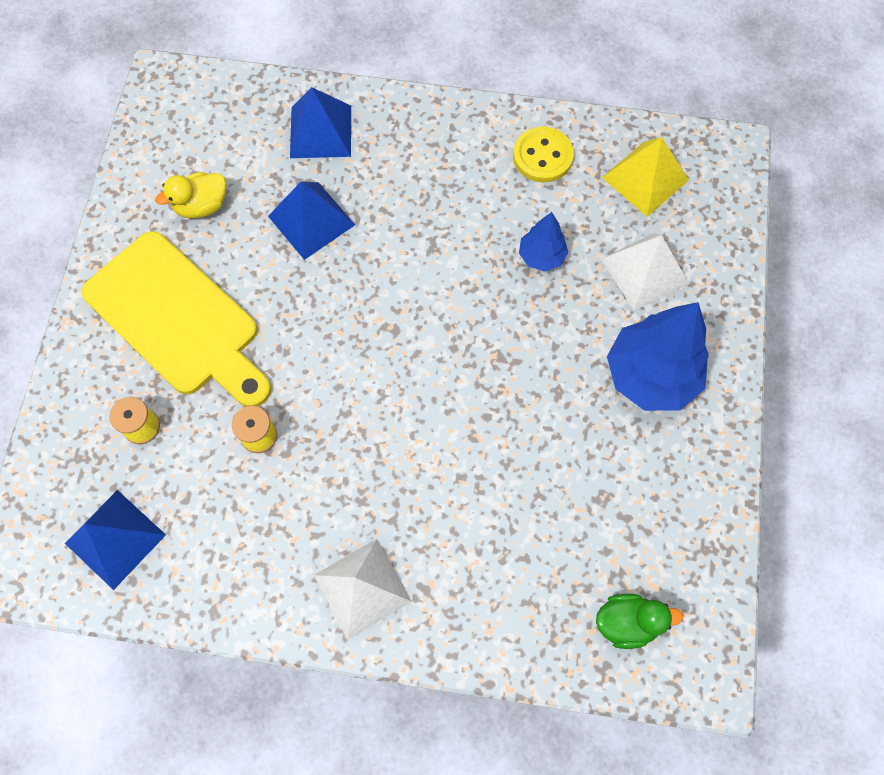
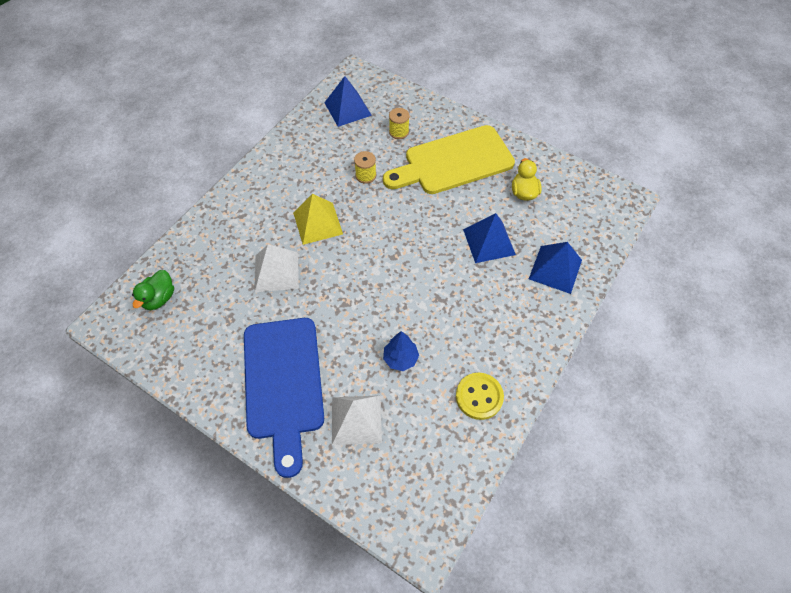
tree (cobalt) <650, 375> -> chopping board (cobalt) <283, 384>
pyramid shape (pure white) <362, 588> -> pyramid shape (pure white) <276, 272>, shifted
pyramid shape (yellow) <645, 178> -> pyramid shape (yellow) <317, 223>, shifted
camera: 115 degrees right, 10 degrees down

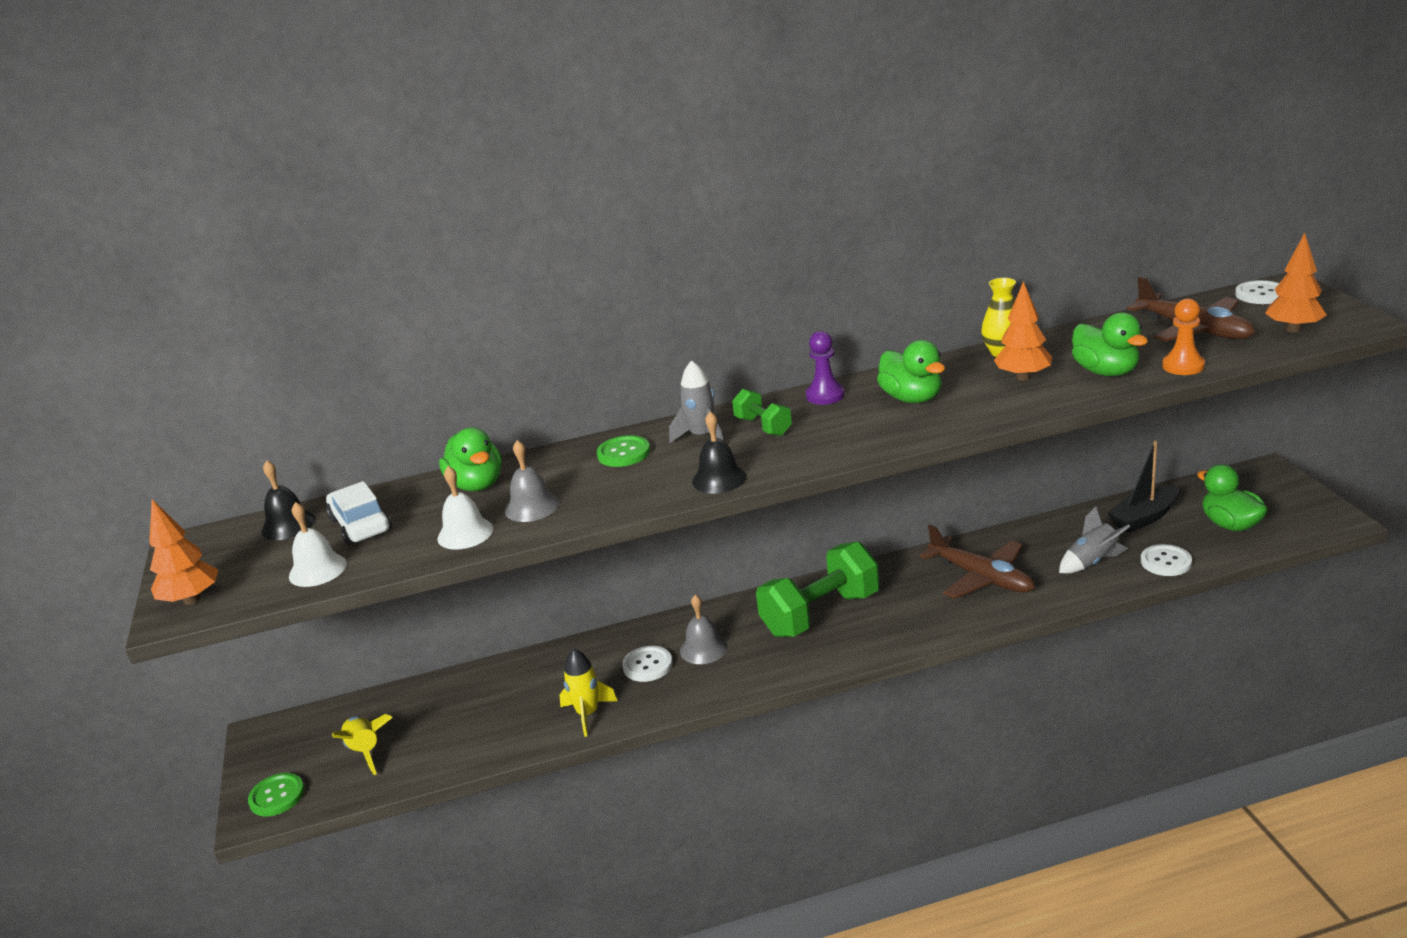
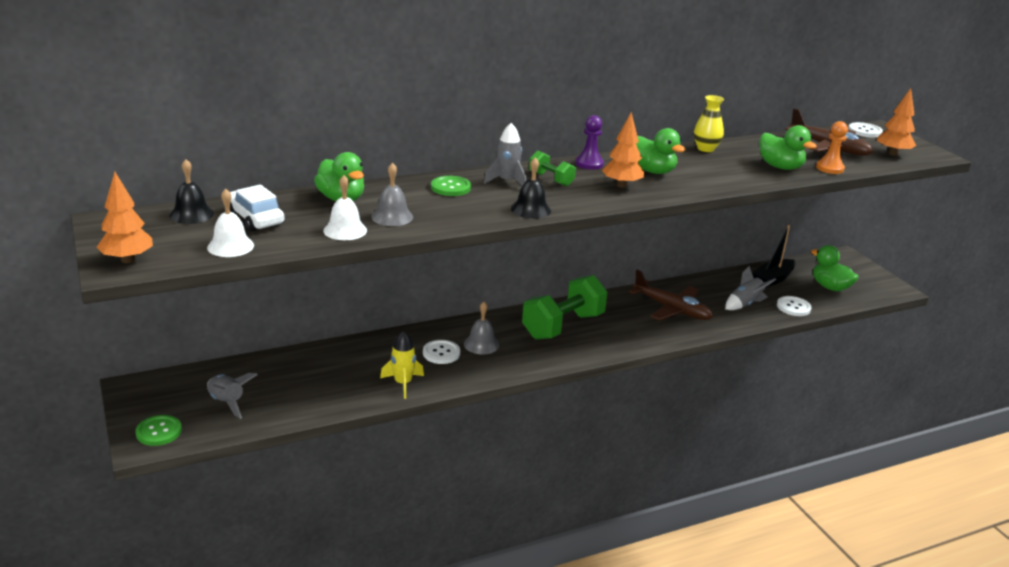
rocket (yellow) <366, 751> -> rocket (grey) <227, 402>
tree (orange) <1023, 377> -> tree (orange) <621, 185>, shifted
camera: 15 degrees left, 0 degrees up

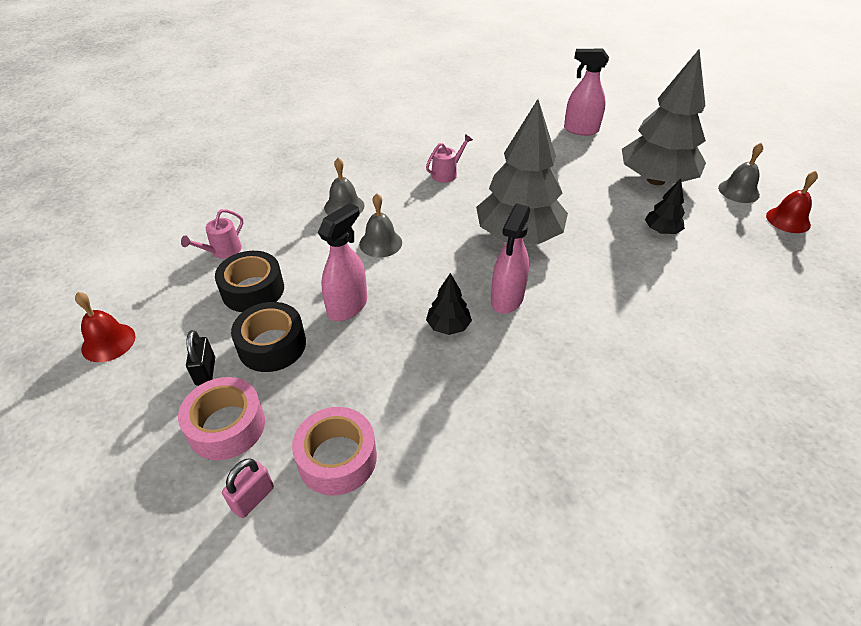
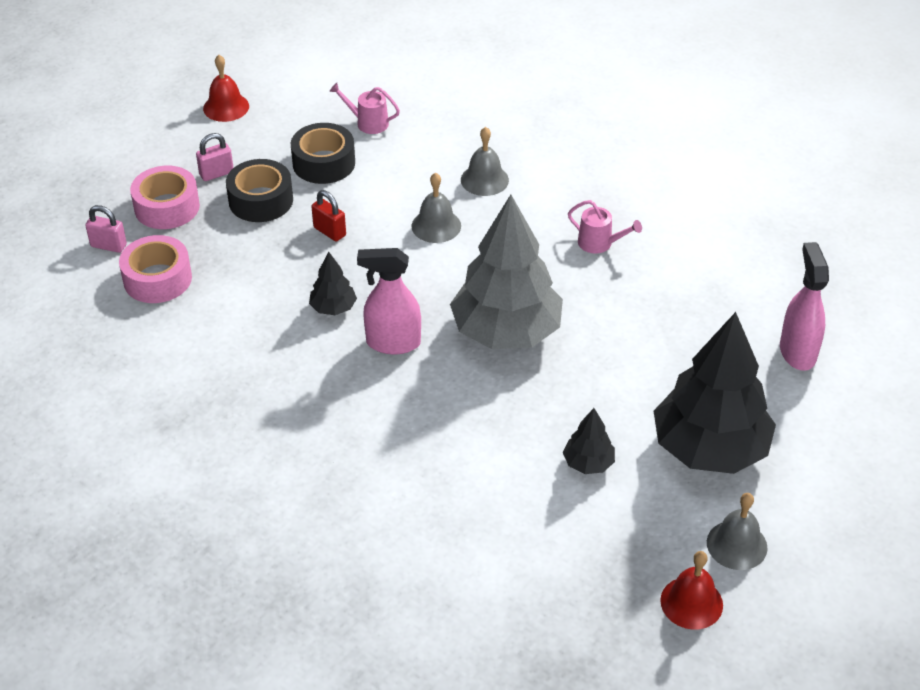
lock (black) <205, 371> -> lock (pink) <216, 173>
sprayer (pink) <348, 307> -> lock (scarlet) <329, 231>
tree (grey) <656, 180> -> tree (black) <709, 449>
camera: 70 degrees right, 0 degrees up

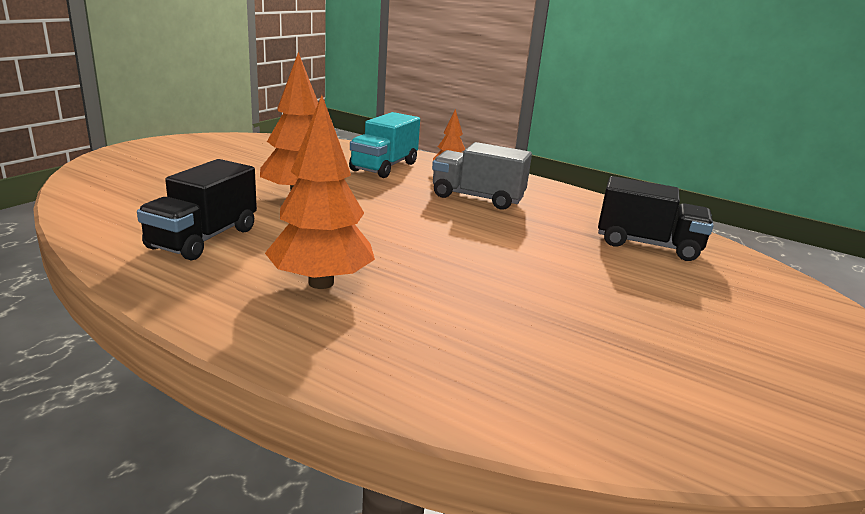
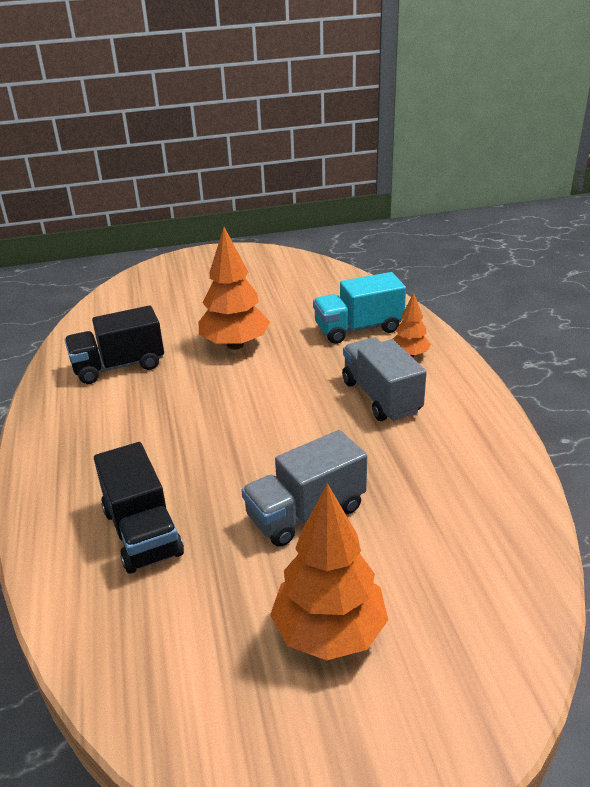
lorry (black) <647, 245> -> lorry (black) <142, 532>, shifted
none -> lorry (grey) <306, 512>
tree (orange) <321, 282> -> tree (orange) <329, 632>, shifted
camera: 50 degrees right, 10 degrees up

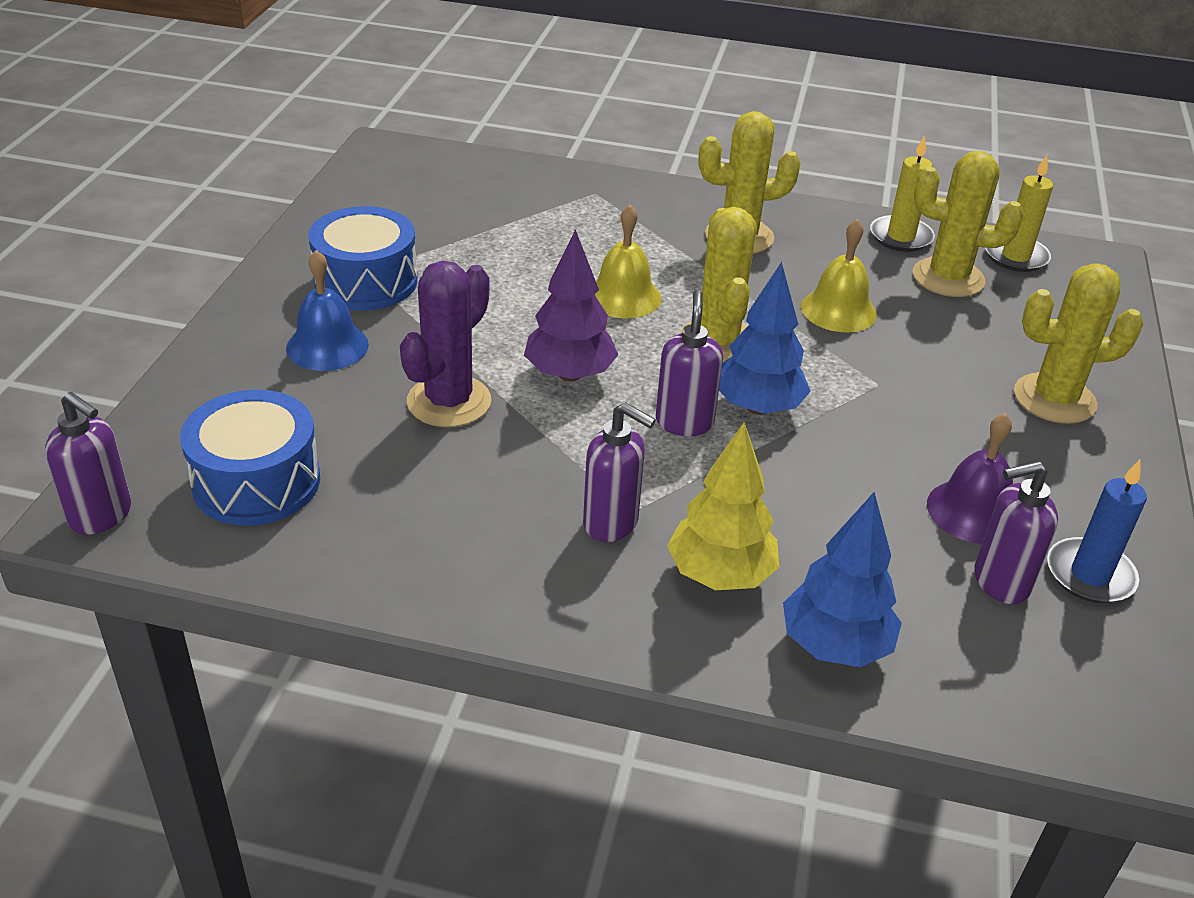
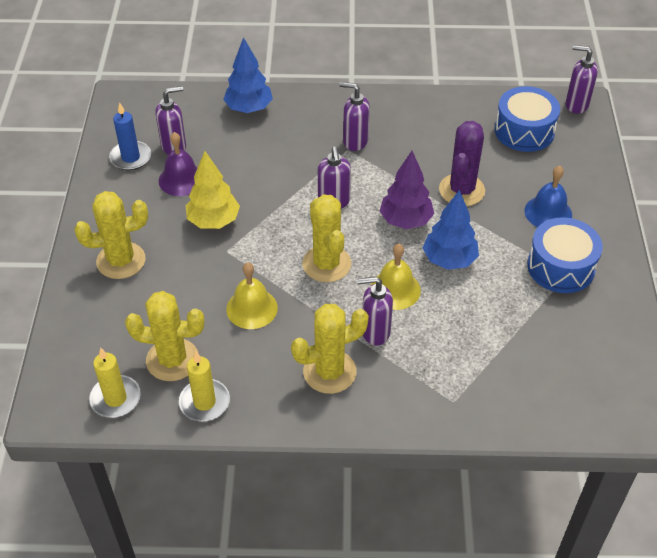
tree (yellow) <720, 575> -> tree (yellow) <213, 221>, shifted
none -> soap dispenser (royal purple) <375, 332>
tree (cobalt) <757, 407> -> tree (cobalt) <449, 260>, shifted
camera: 170 degrees right, 10 degrees up

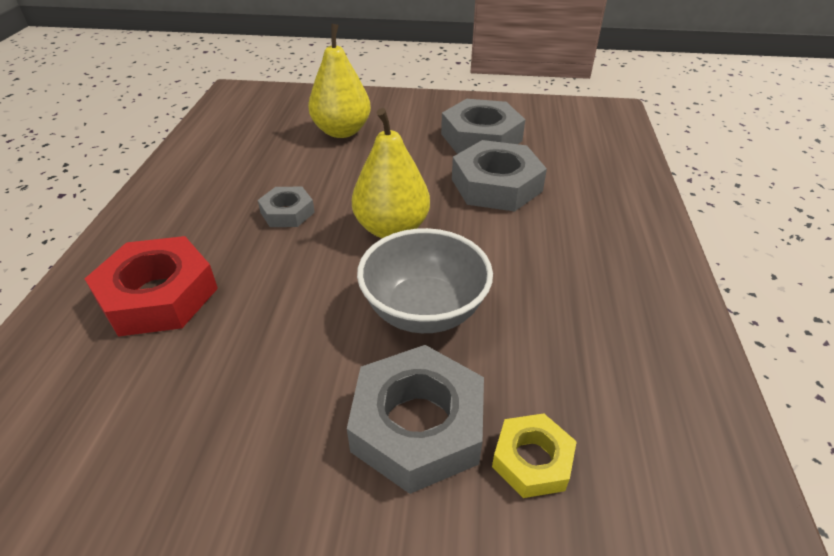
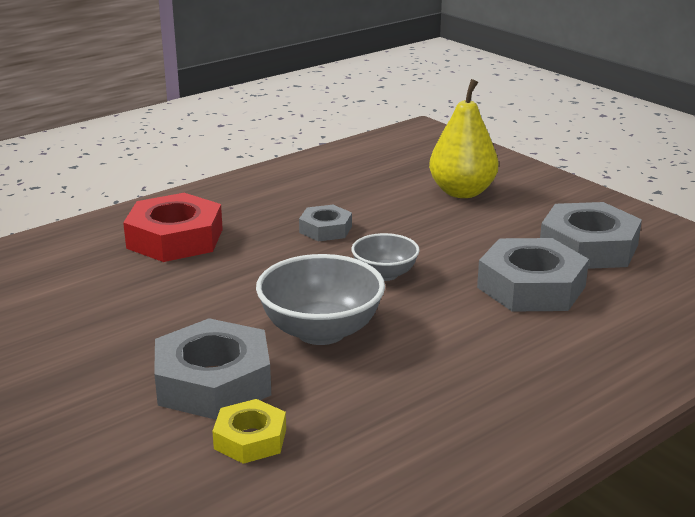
pear fruit (yellow) <391, 228> -> deep dish (grey) <384, 274>
camera: 45 degrees right, 15 degrees down

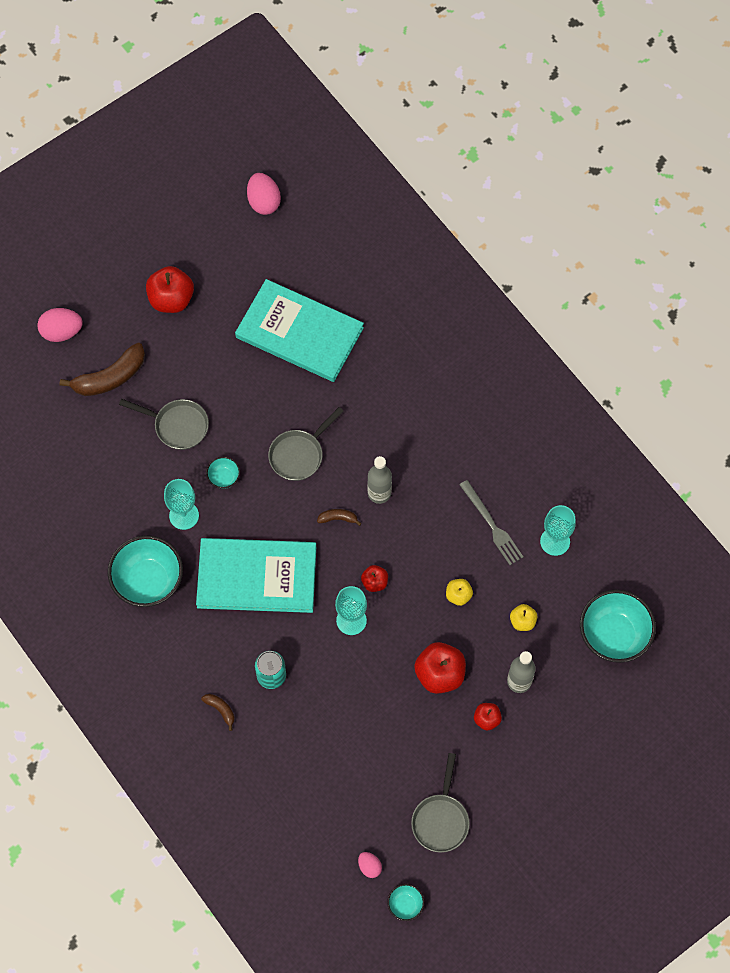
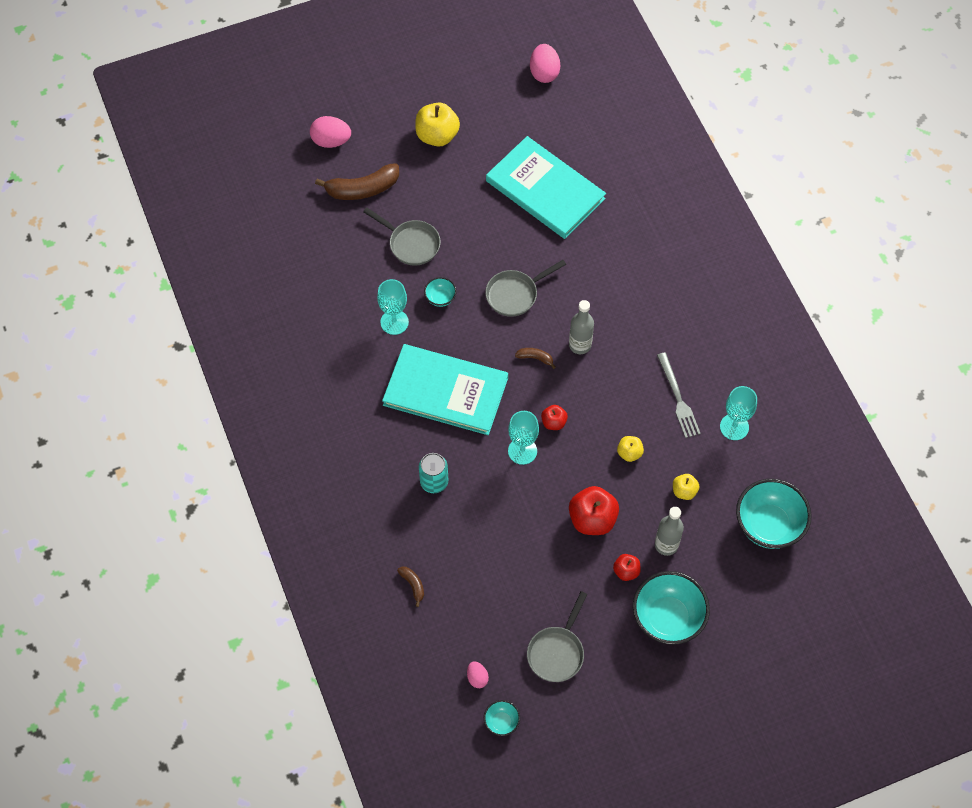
banana fruit (dark brown) <220, 710> -> banana fruit (dark brown) <413, 585>, shifted
apple (scarlet) <171, 299> -> apple (yellow) <437, 136>
deep dish (teal) <148, 581> -> deep dish (teal) <667, 618>, shifted
camera: 15 degrees right, 5 degrees down

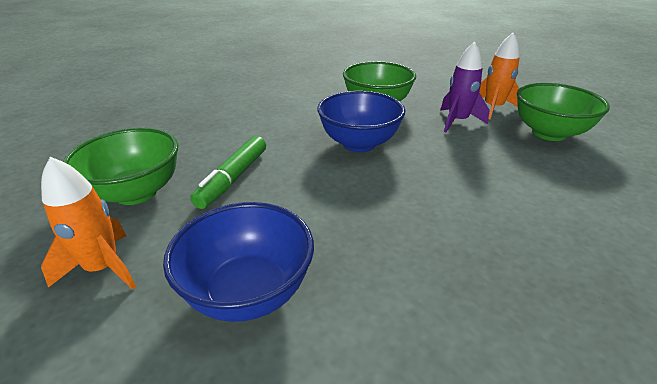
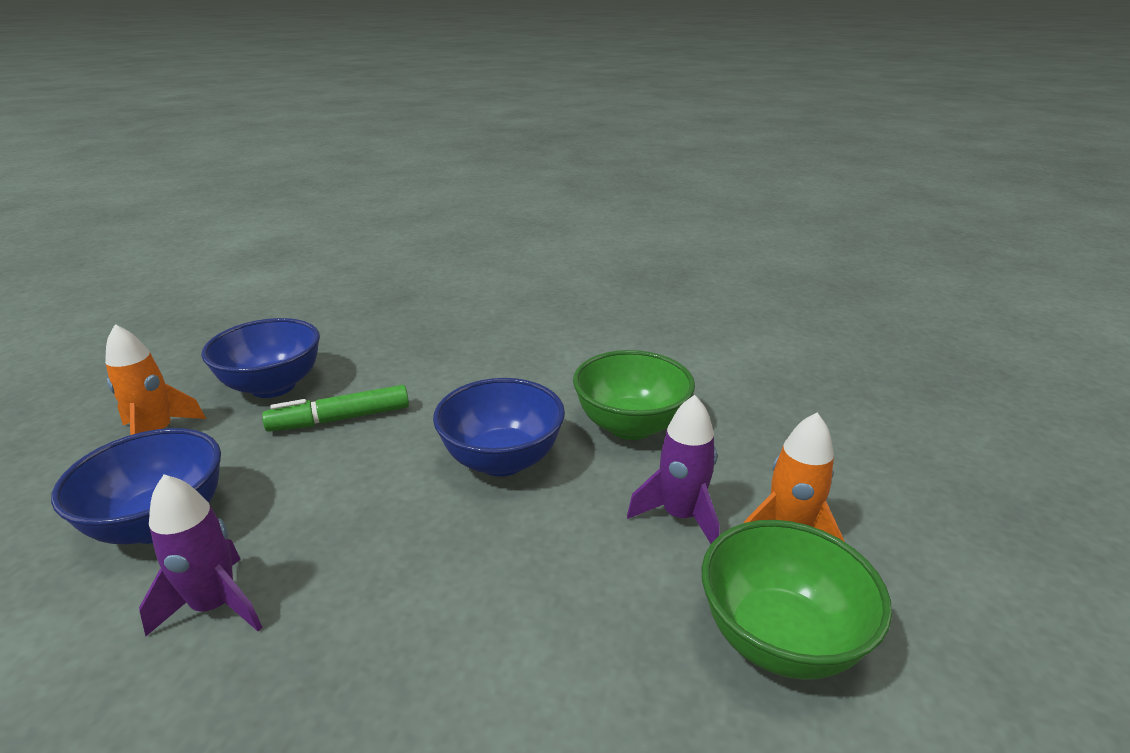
none -> rocket (royal purple) <215, 605>
deep dish (leaf-green) <136, 192> -> deep dish (cobalt) <273, 386>
camera: 50 degrees right, 5 degrees down

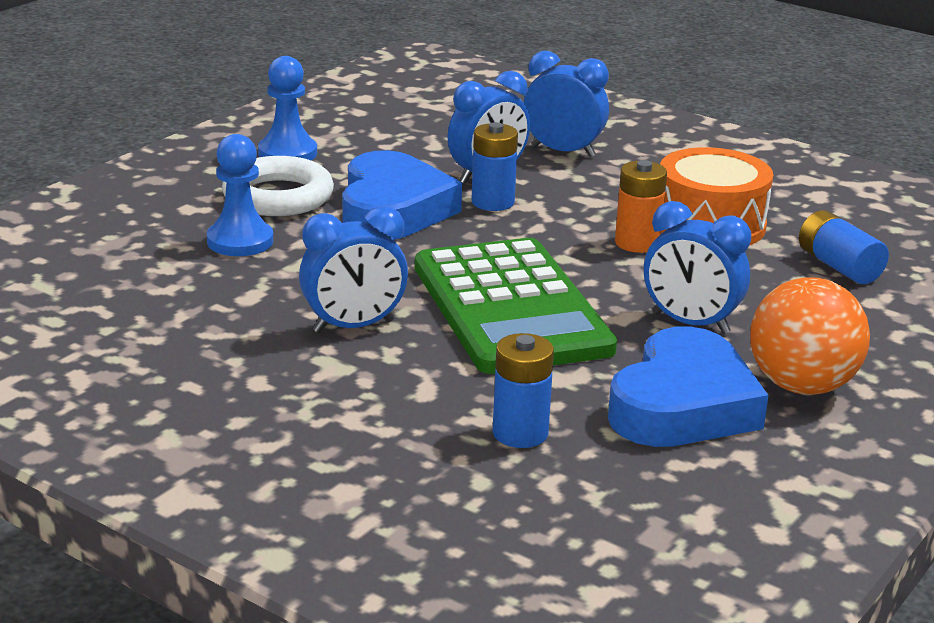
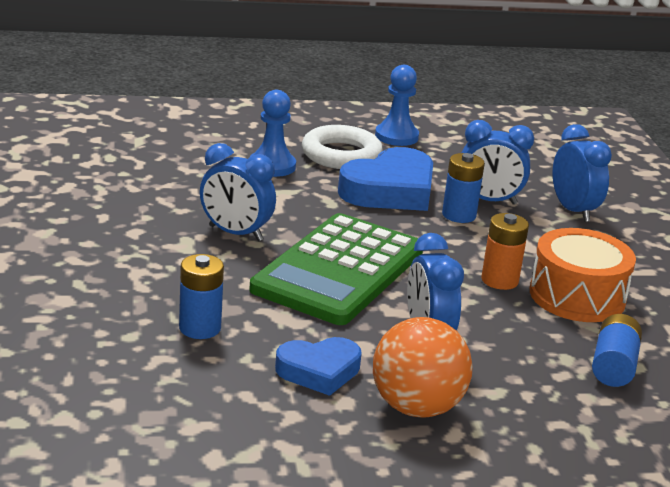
heart (cobalt) <683, 405> -> heart (cobalt) <319, 371>, x0.61
camera: 45 degrees right, 0 degrees up

